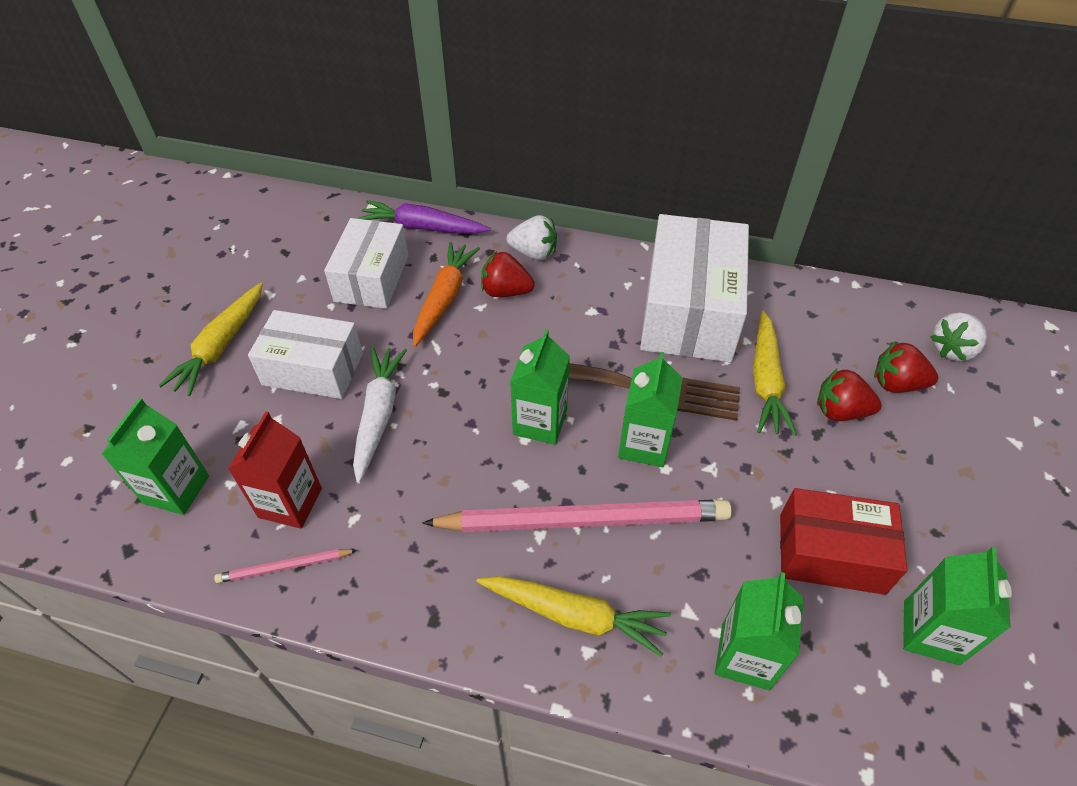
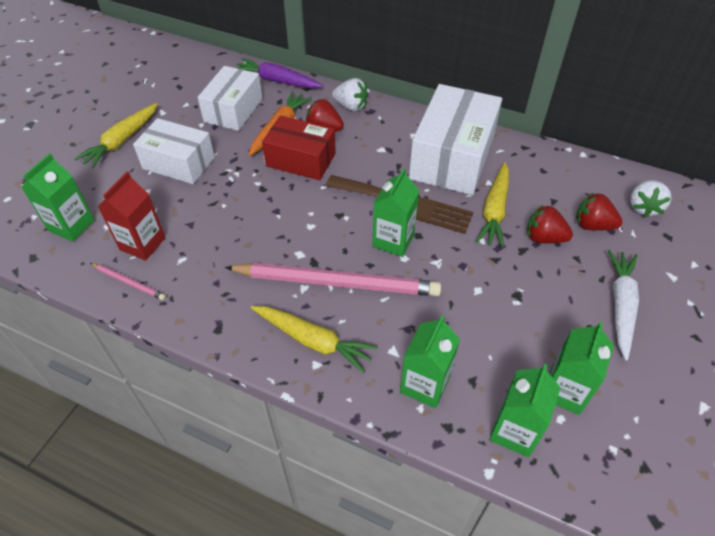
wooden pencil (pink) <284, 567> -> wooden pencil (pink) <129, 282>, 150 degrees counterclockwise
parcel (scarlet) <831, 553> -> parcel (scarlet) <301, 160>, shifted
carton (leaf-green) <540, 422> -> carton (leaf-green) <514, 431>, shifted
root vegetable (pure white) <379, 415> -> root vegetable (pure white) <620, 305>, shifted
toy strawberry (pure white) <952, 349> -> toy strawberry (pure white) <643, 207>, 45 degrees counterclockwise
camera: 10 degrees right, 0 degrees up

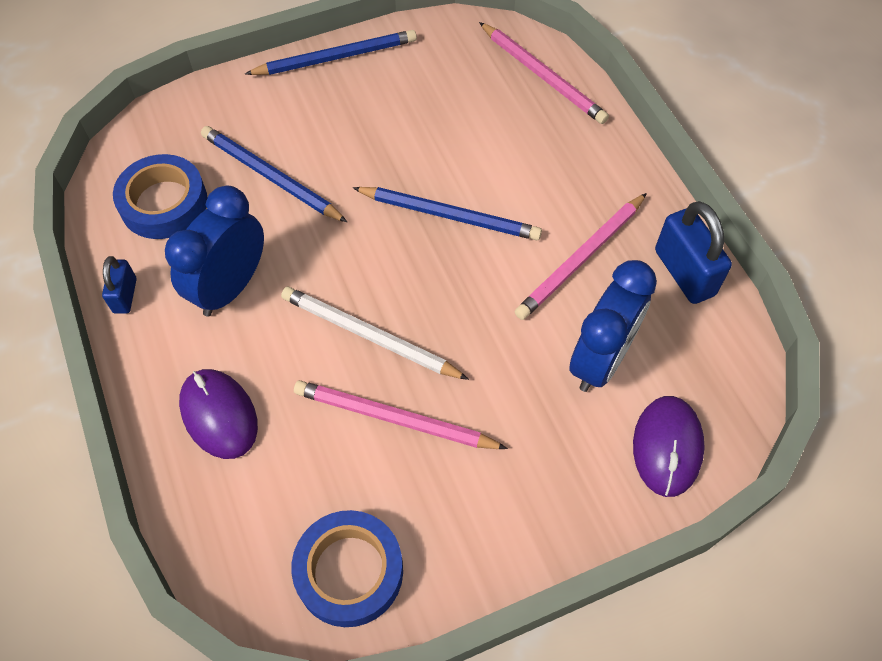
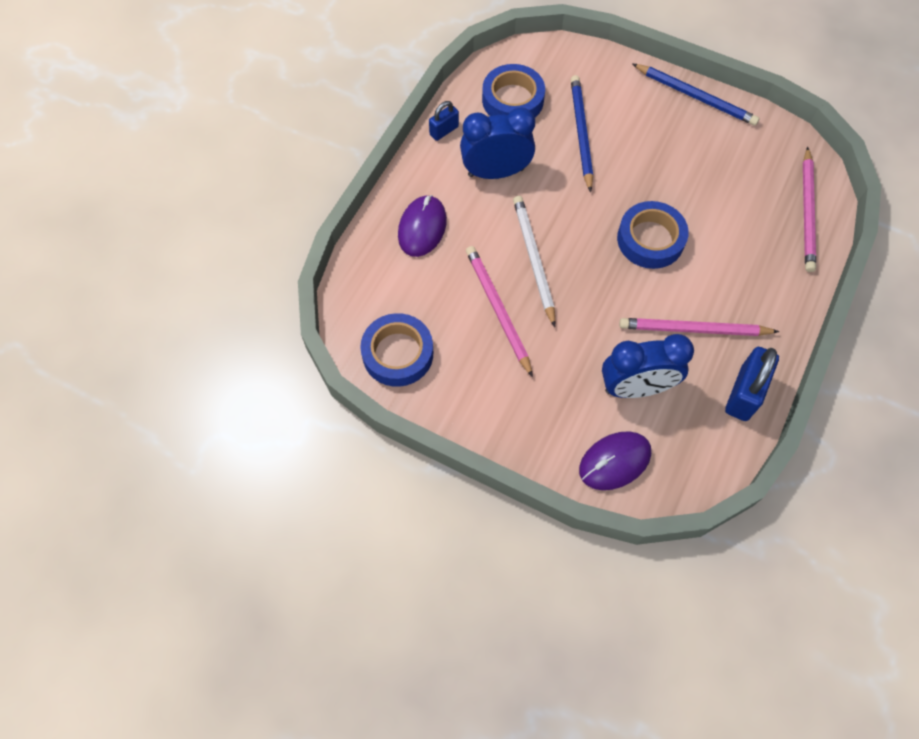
wooden pencil (cobalt) <449, 215> -> roll of tape (cobalt) <650, 239>
camera: 50 degrees right, 5 degrees up

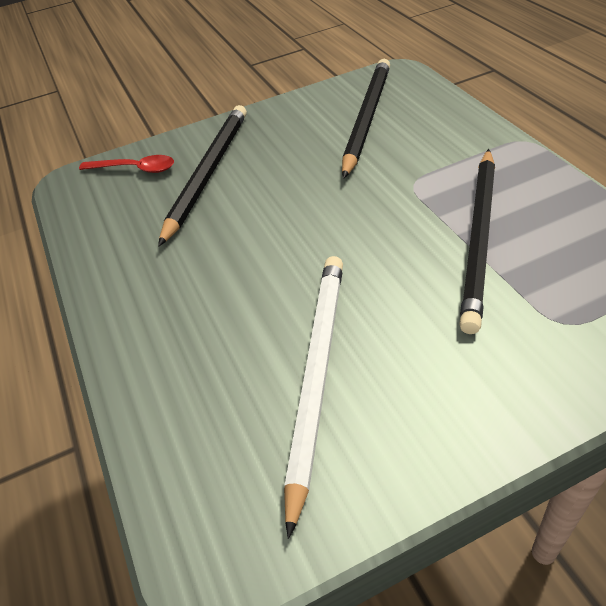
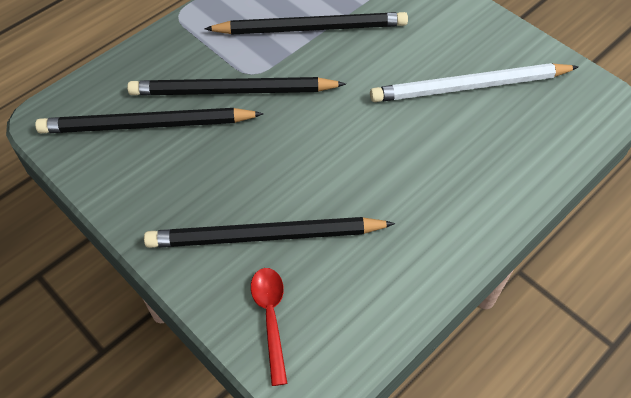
none -> wooden pencil (black) <232, 91>
camera: 115 degrees left, 10 degrees up

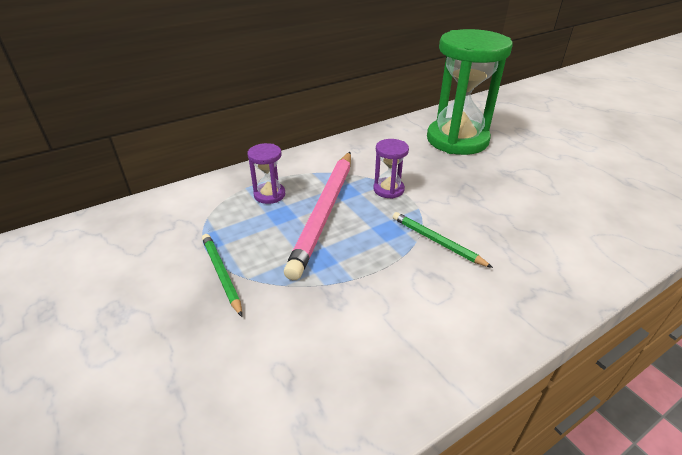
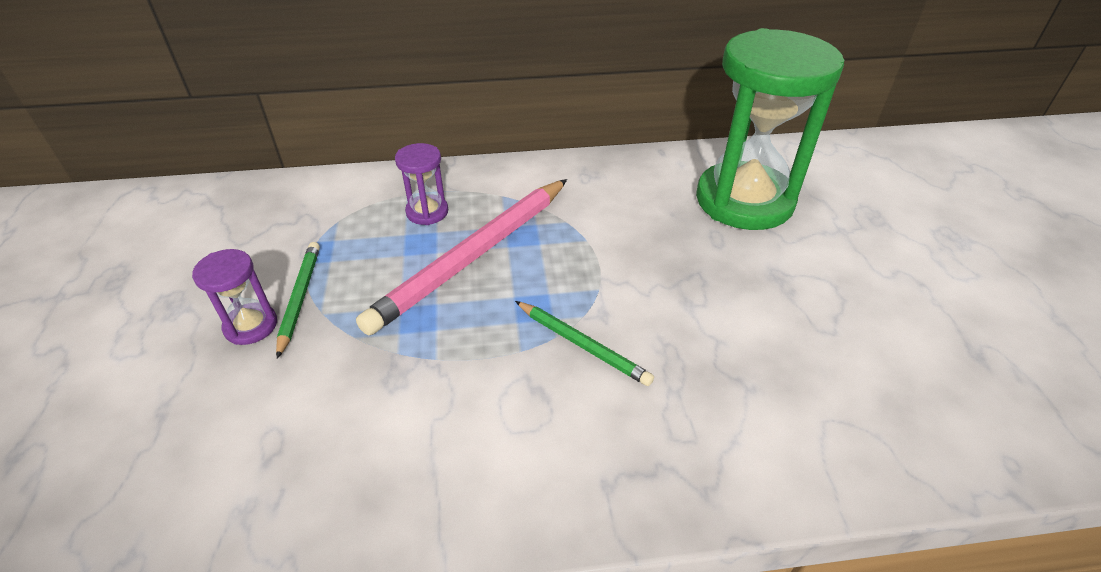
hourglass (royal purple) <388, 189> -> hourglass (royal purple) <251, 326>, shifted
wooden pencil (leaf-green) <436, 241> -> wooden pencil (leaf-green) <582, 345>, 150 degrees clockwise
camera: 25 degrees right, 5 degrees up

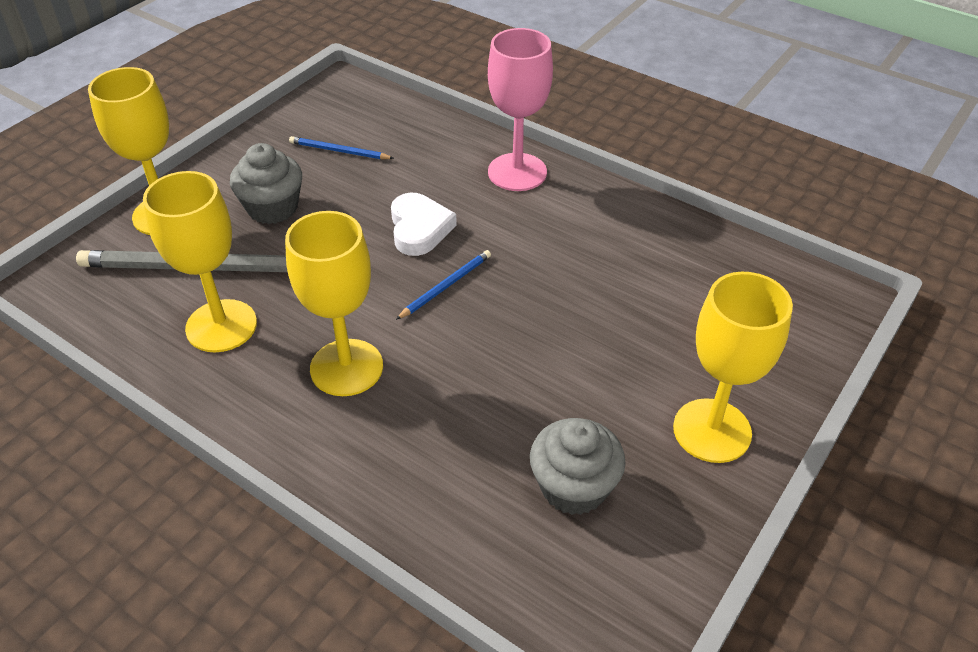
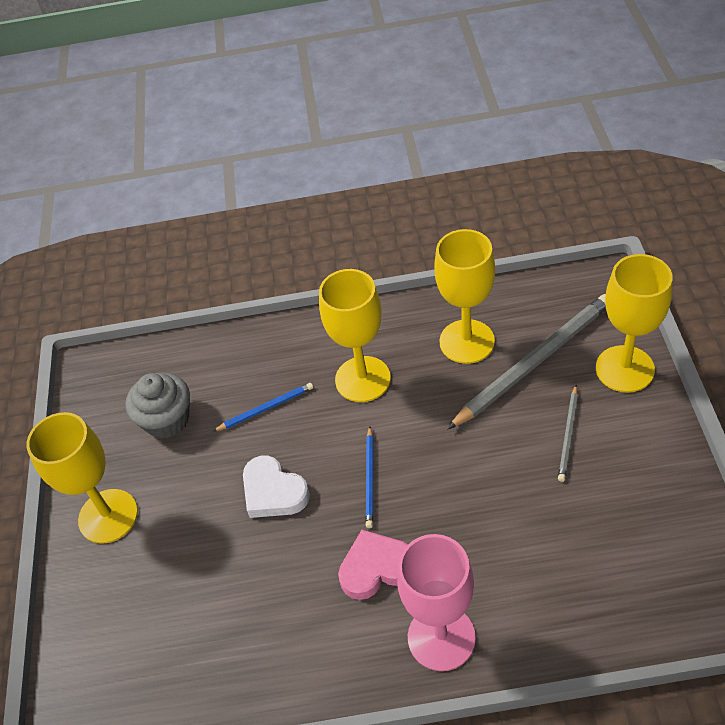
wooden pencil (cobalt) <339, 151> -> wooden pencil (cobalt) <266, 408>, shifted
heart (pure white) <419, 229> -> heart (pure white) <273, 492>, shifted
none -> heart (pink) <376, 568>
muffin (grey) <272, 208> -> wooden pencil (grey) <568, 435>
camera: 145 degrees right, 5 degrees up

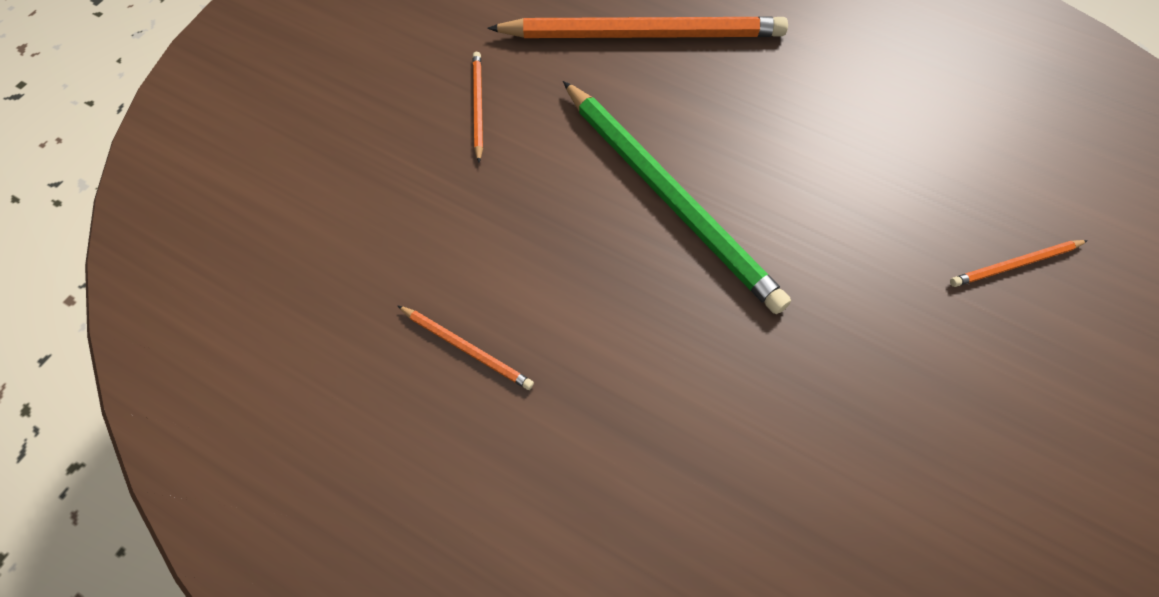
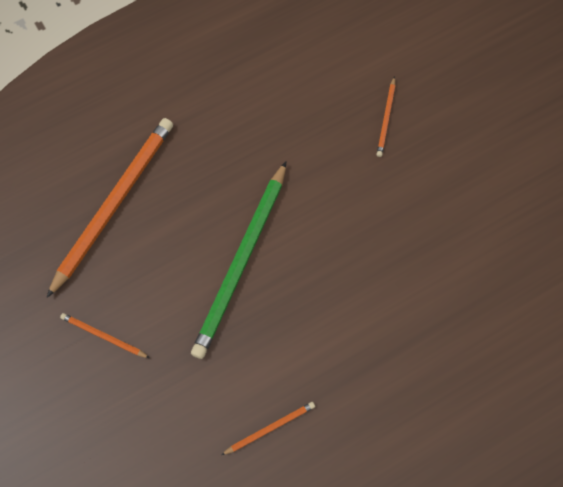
wooden pencil (leaf-green) <669, 197> -> wooden pencil (leaf-green) <241, 262>, 120 degrees clockwise
camera: 60 degrees left, 5 degrees up

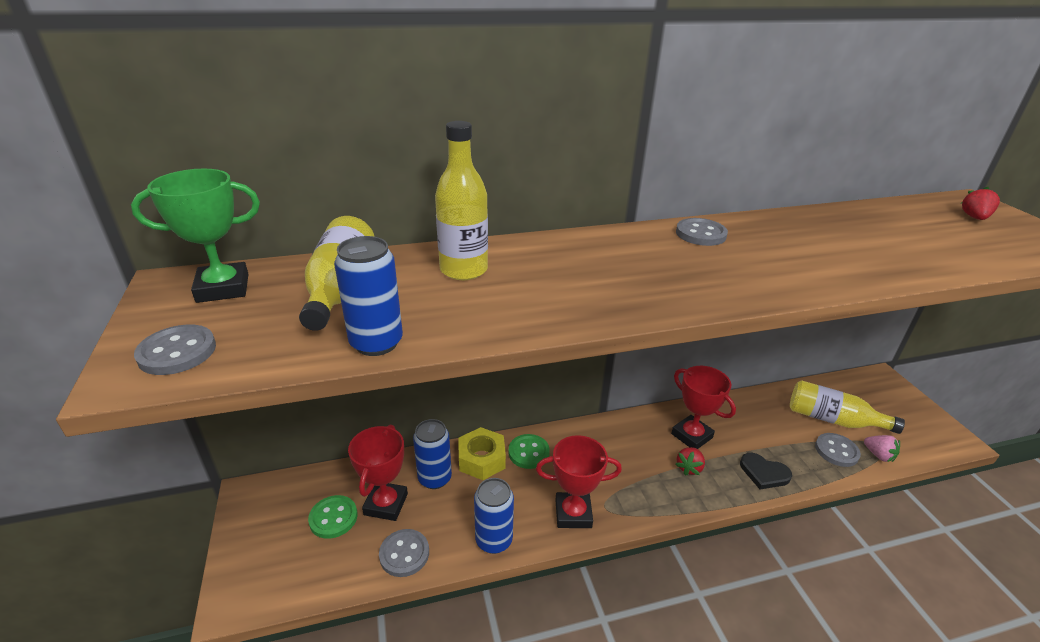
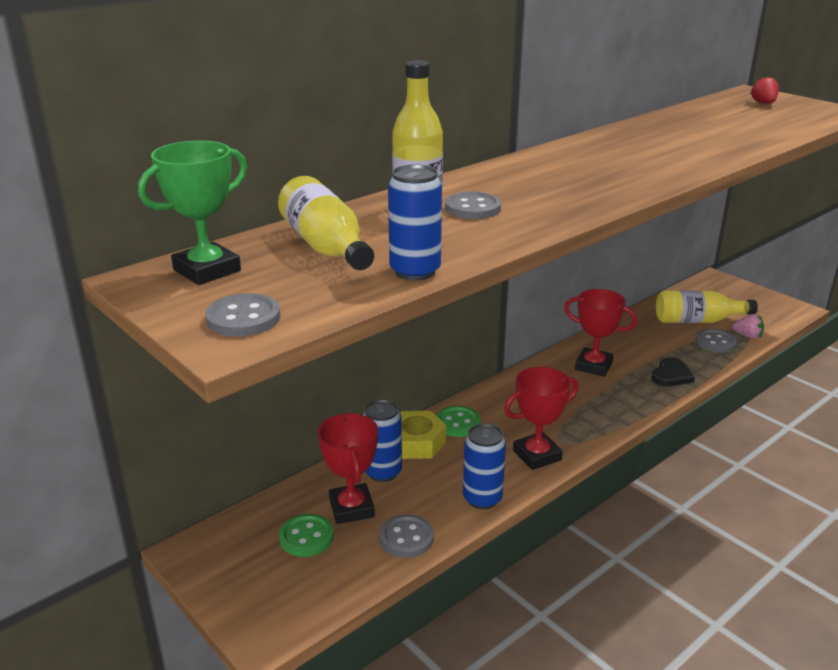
sewing button (grey) <700, 234> -> sewing button (grey) <472, 208>, shifted
heart (black) <764, 473> -> heart (black) <671, 375>, 60 degrees counterclockwise
toy strawberry (scarlet) <689, 468> -> none
camera: 25 degrees left, 5 degrees down

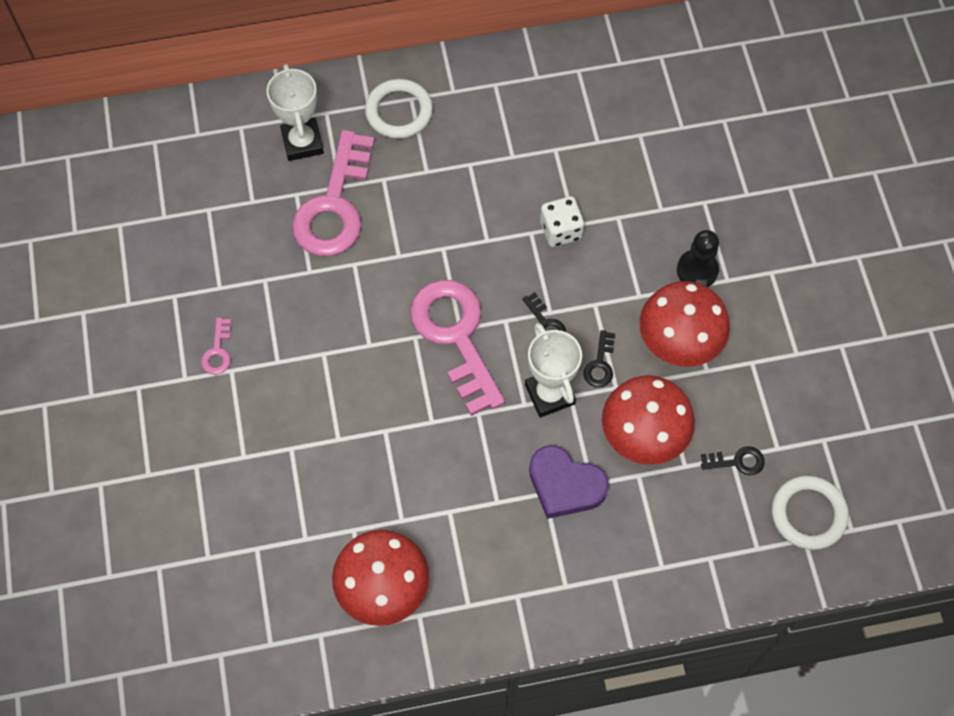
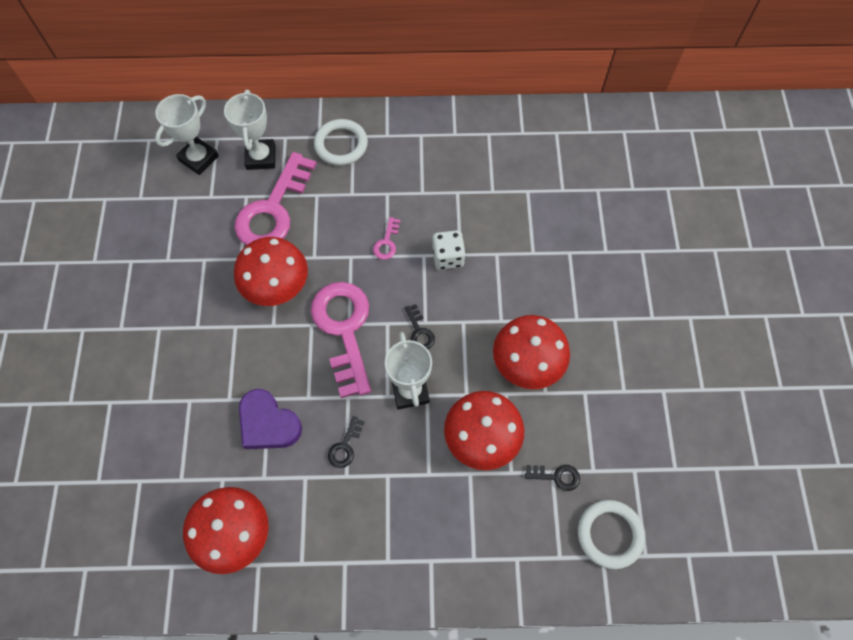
none -> prize cup (pure white) <199, 158>
none -> mushroom (scarlet) <276, 285>
heart (royal purple) <565, 485> -> heart (royal purple) <268, 423>, shifted
key (black) <600, 364> -> key (black) <345, 446>, shifted
key (pink) <218, 351> -> key (pink) <387, 242>, shifted
chess pawn (black) <697, 270> -> none
camera: 10 degrees right, 0 degrees up

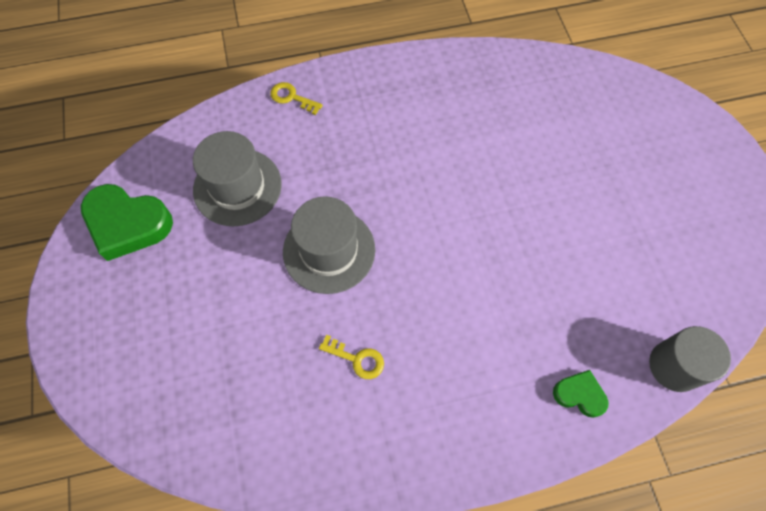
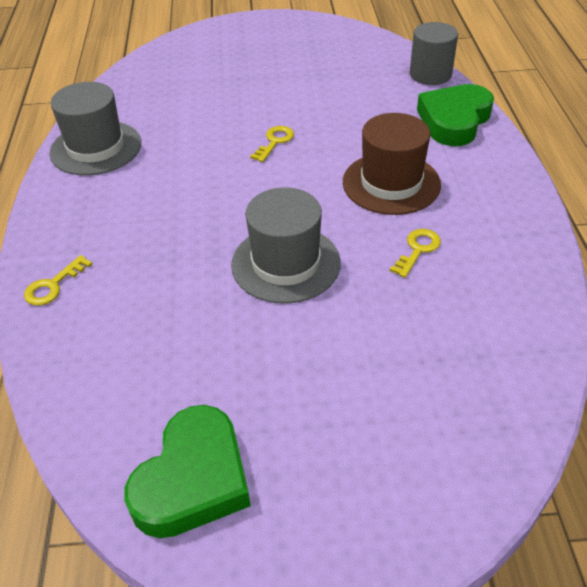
tall hat (grey) <237, 187> -> tall hat (grey) <96, 148>, shifted
none -> key (yellow) <274, 142>
none -> tall hat (dark brown) <391, 183>
heart (leaf-green) <579, 394> -> heart (leaf-green) <454, 120>, x1.90
camera: 80 degrees left, 20 degrees down

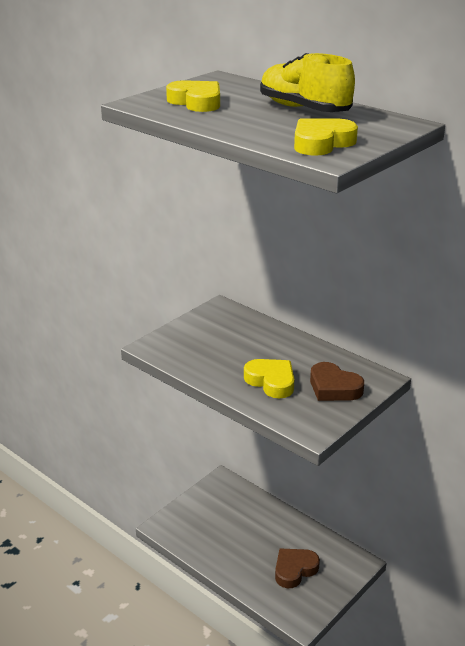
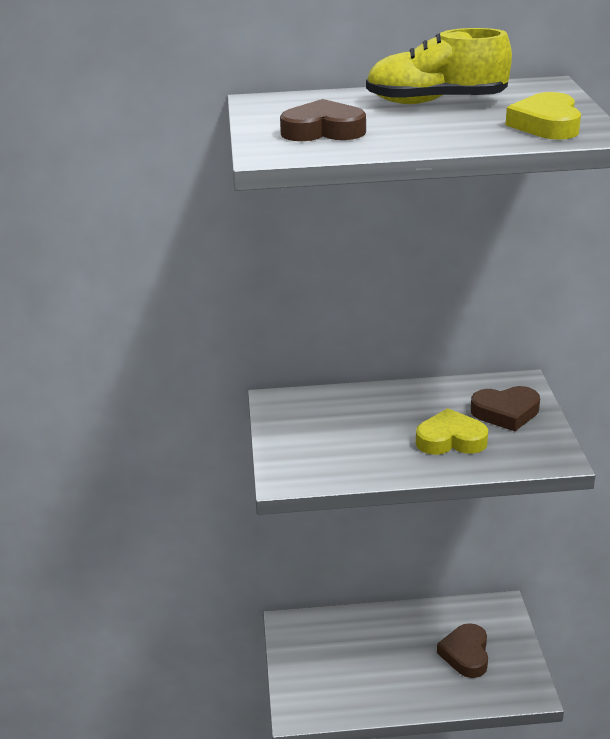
heart (yellow) <196, 102> -> heart (dark brown) <323, 130>
camera: 45 degrees left, 0 degrees up

